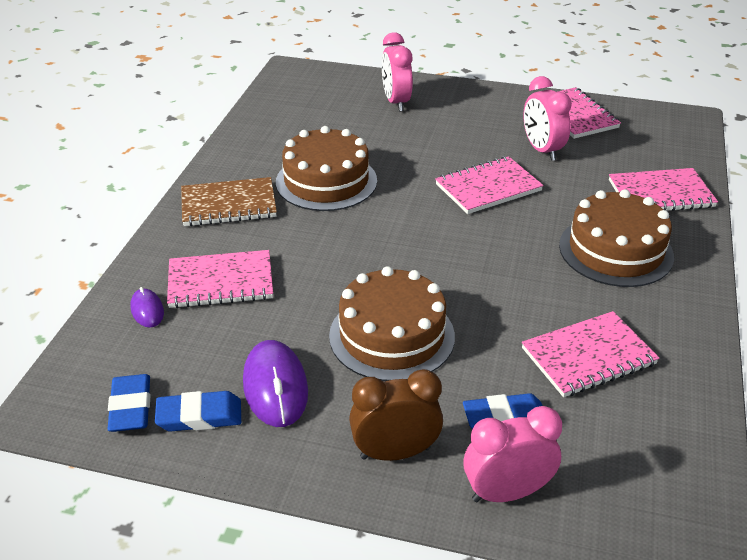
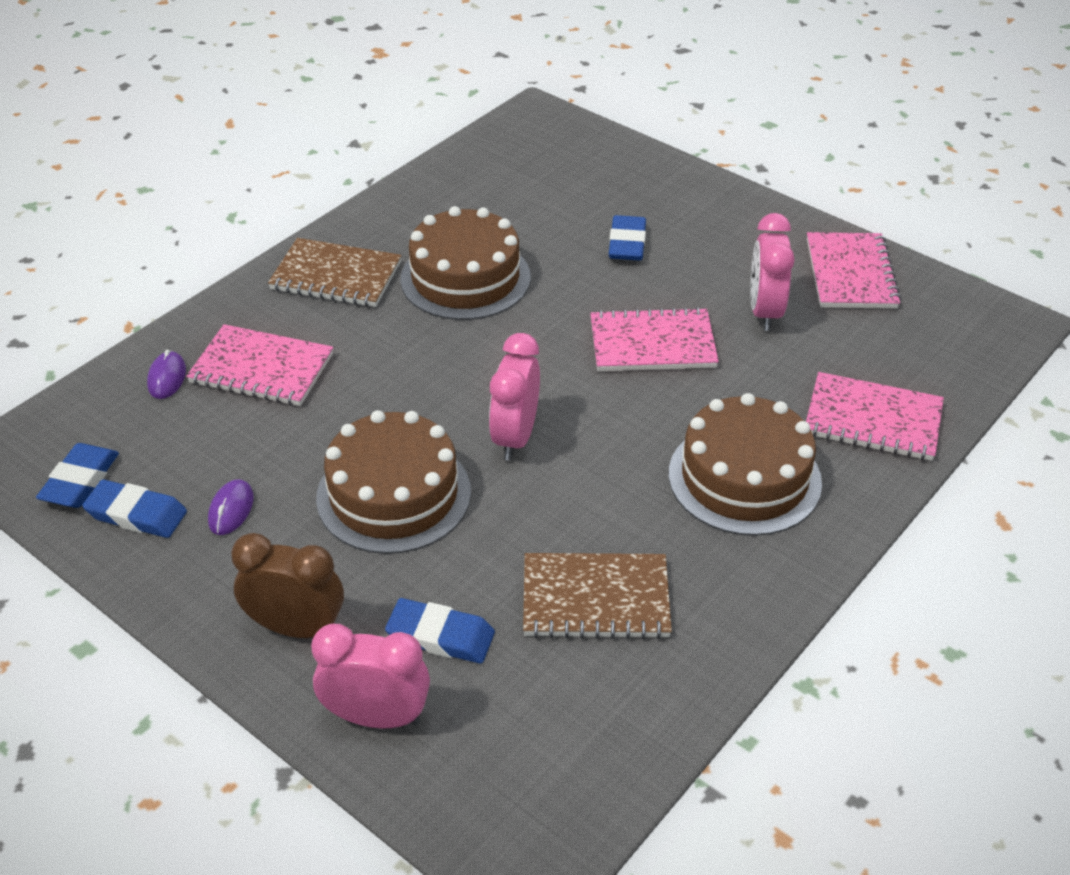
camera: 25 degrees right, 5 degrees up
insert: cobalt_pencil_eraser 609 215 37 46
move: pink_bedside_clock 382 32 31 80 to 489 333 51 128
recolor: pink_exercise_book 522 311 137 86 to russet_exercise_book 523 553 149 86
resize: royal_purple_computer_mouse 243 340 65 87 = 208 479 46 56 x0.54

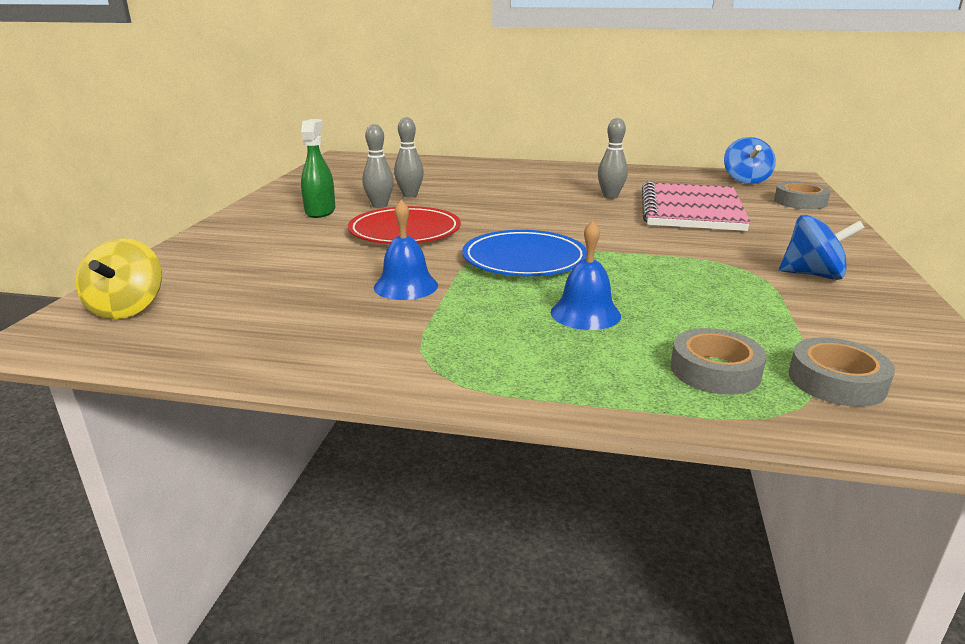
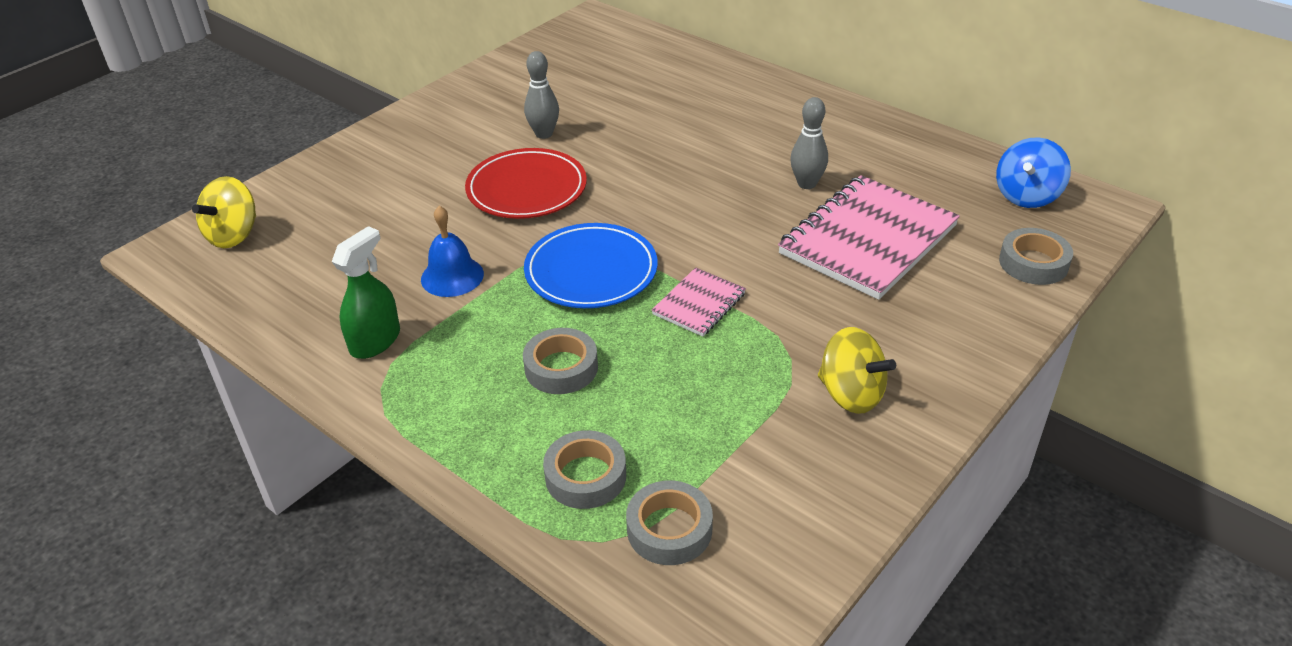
camera: 30 degrees right, 15 degrees up
delete: ash-grey_tenpin 394 117 30 80
insert: pink_exercise_book 652 267 94 70
move: green_spray_bottle 301 119 34 99 to 332 226 68 133
replace: cobalt_hand_bell 551 221 70 109 to ash-grey_sticky_tape 523 328 75 66
recolor: cobalt_whirligig 779 215 86 65 to bright_yellow_whirligig 818 327 78 87

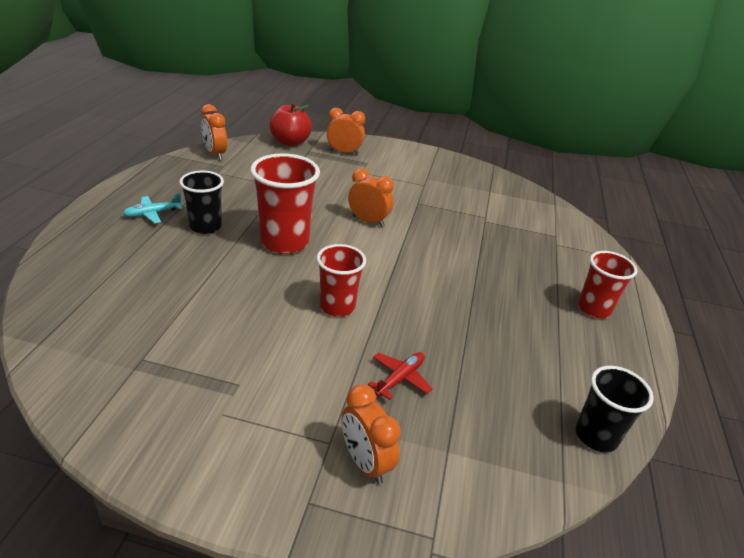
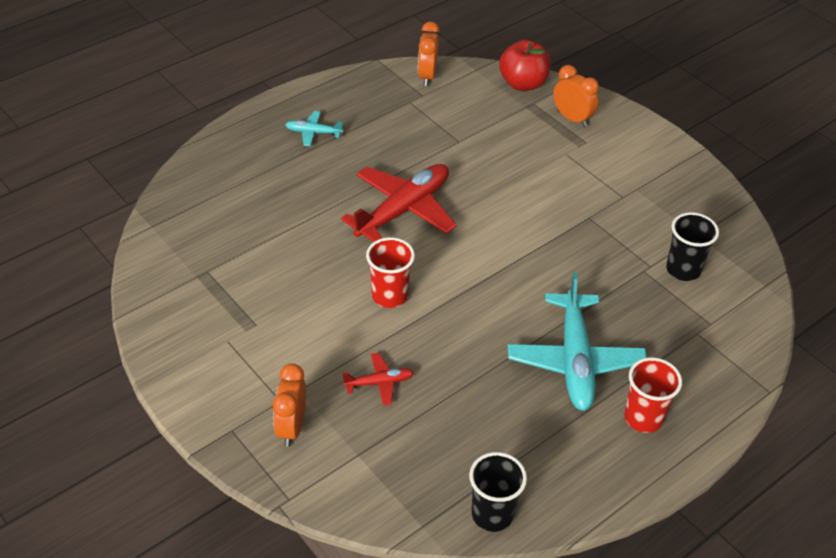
camera: 40 degrees right, 10 degrees up
delete: bright_orange_bedside_clock 348 168 46 59
insert: turquoise_plane 508 272 139 139
move: ebony_tumbler 179 171 45 63 to 666 212 53 69
replace: crimson_tumbler 250 153 70 101 to crimson_plane 341 164 116 78

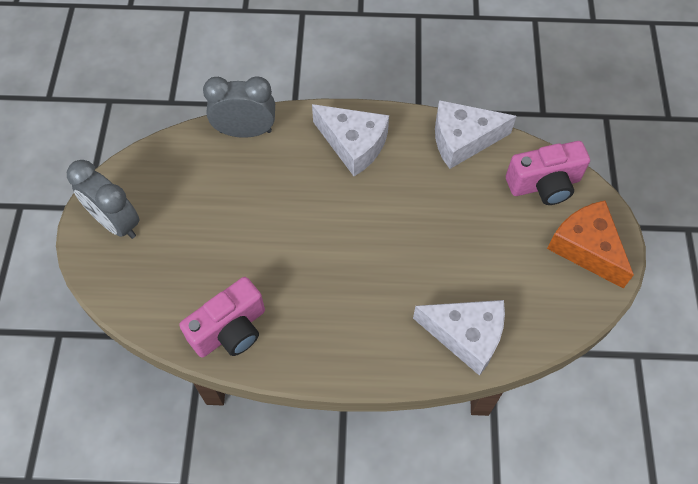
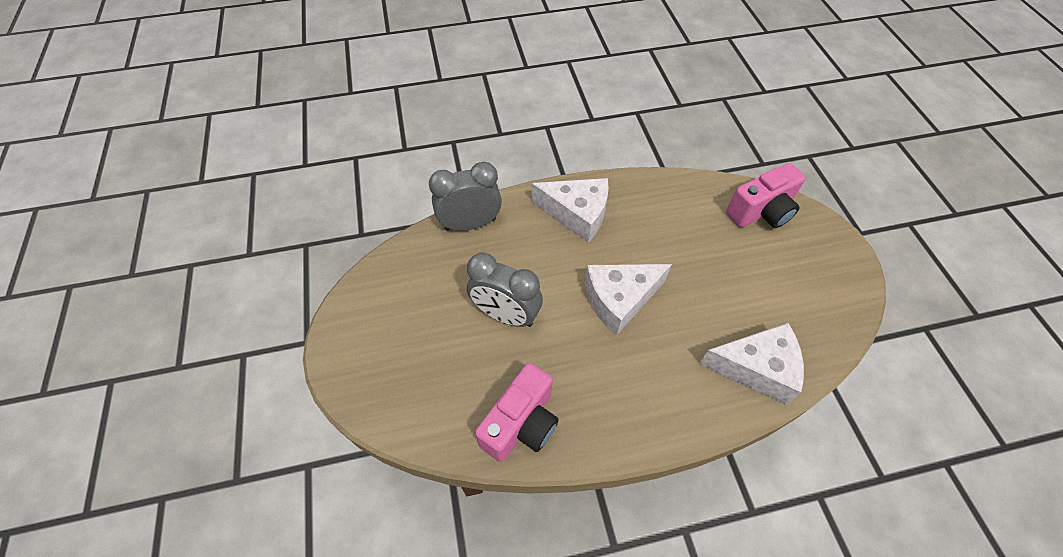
camera: 15 degrees left, 5 degrees down
delete: bright_orange_piece_of_cheese 547 200 87 88
move: ash-grey_bedside_clock 67 160 72 79 to 467 252 76 75; white_piece_of_cheese 435 100 81 69 to 585 264 87 72

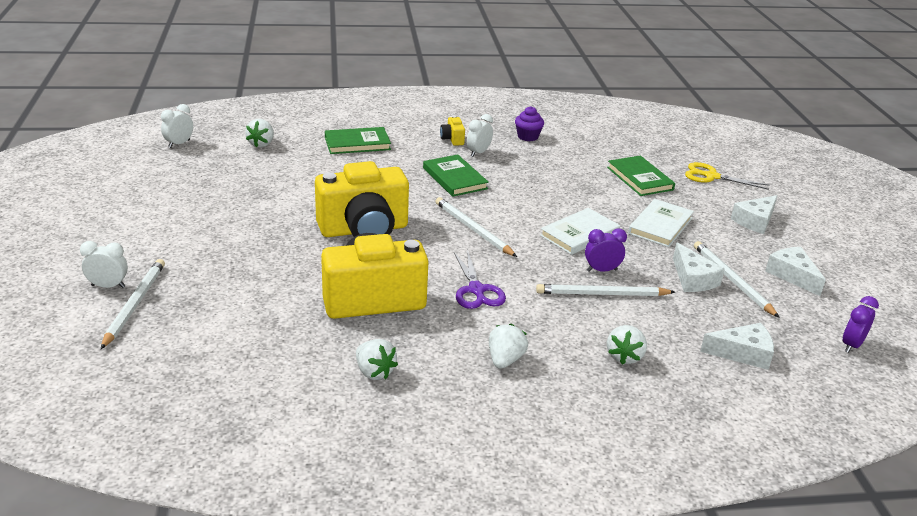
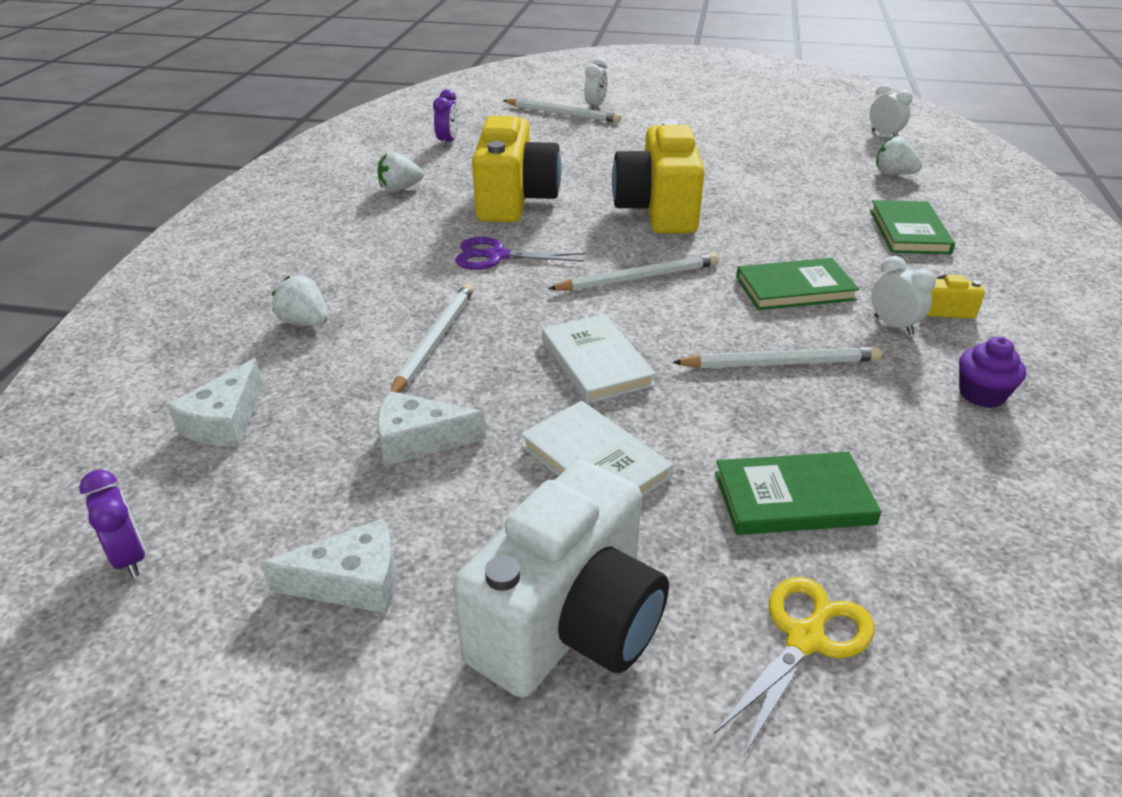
camera: 110 degrees right, 5 degrees up
delete: white_berry 489 324 39 45
move: royal_purple_bedside_clock 585 228 42 44 to 433 89 25 58; white_lead_pencil 694 241 86 77 to 672 347 210 21
replace: white_piece_of_cheese 731 195 47 39 to white_camera 453 460 216 238

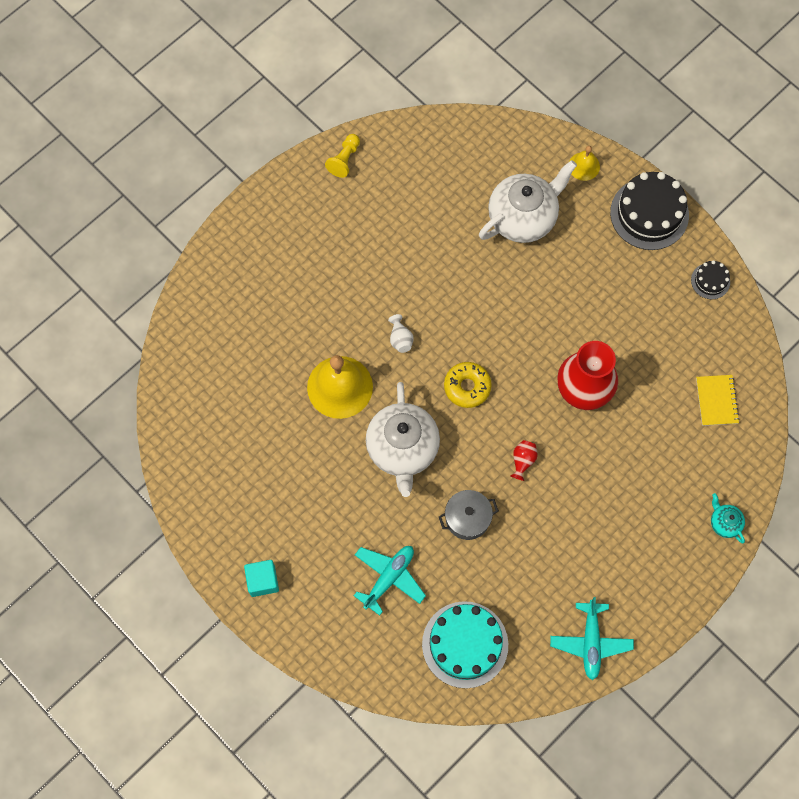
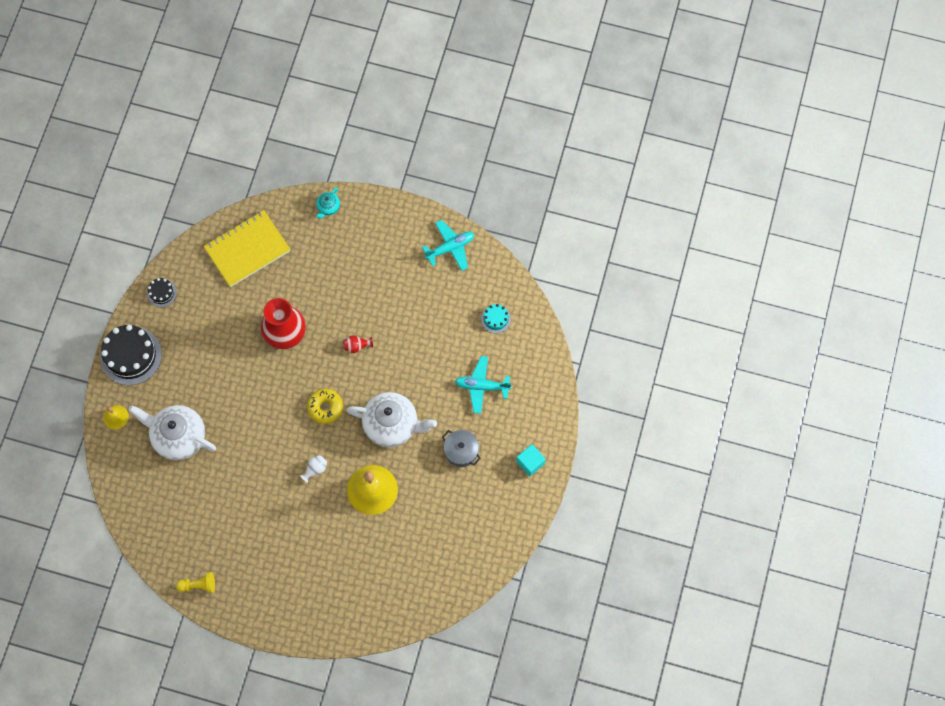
camera: 120 degrees left, 0 degrees up
move: ash-grey_stockpot 439 490 60 50 to 442 430 39 37
rotate: white_tea_pot 366 382 74 115 = 346 392 91 55 45 degrees clockwise
resize: bright_yellow_exercise_book 696 375 44 51 = 204 210 87 77 x1.90; turquoise_layer_cake 422 601 86 87 = 481 304 30 29 x0.49

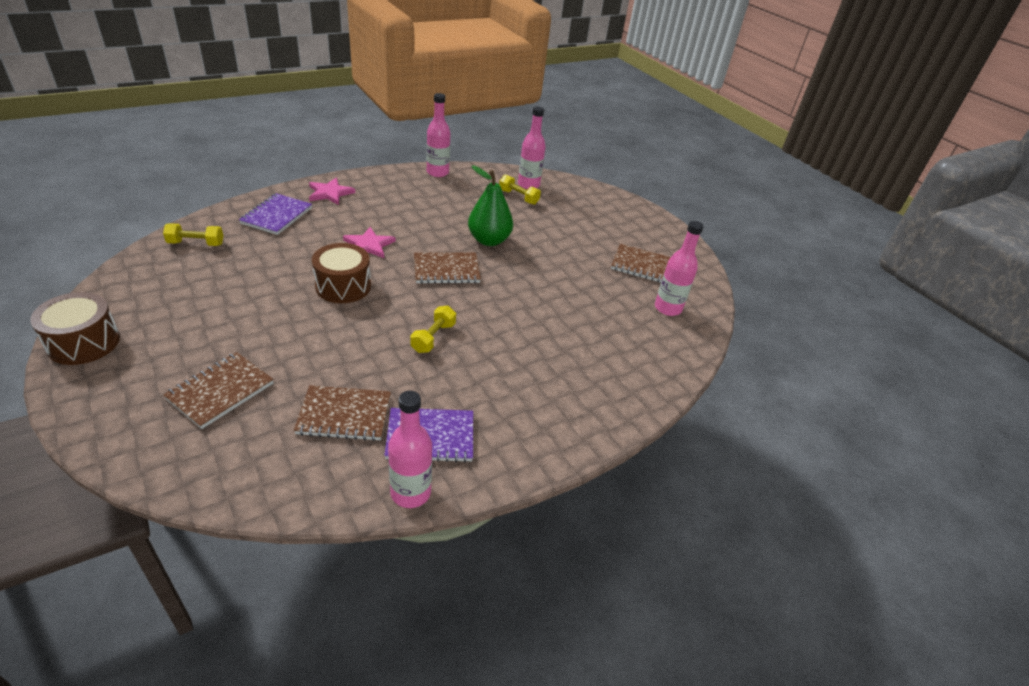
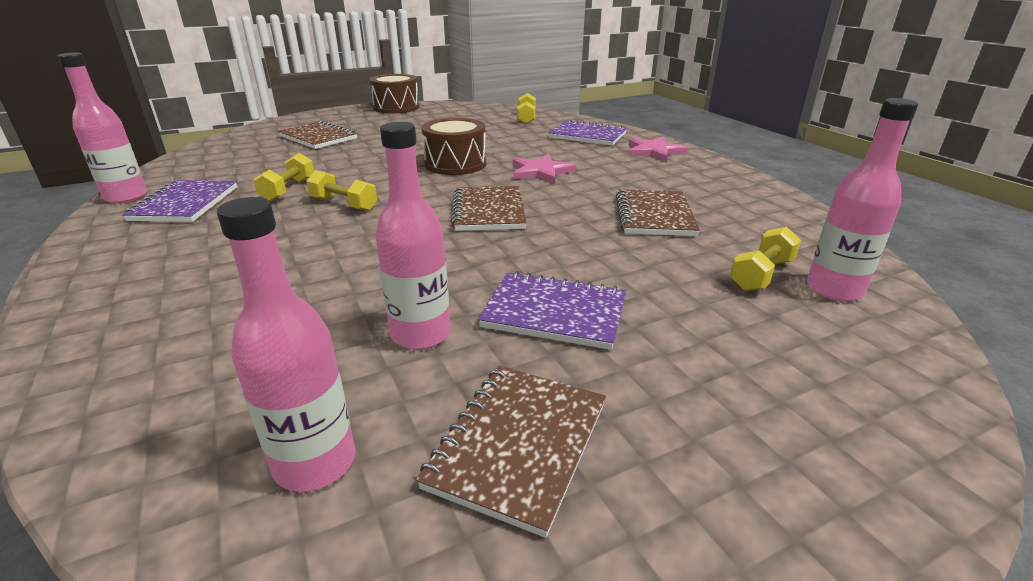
camera: 100 degrees right, 10 degrees down
delete: green_toy_pear 468 165 45 81
insert: bright_yellow_hand_weight 254 153 60 48; royal_purple_exercise_book 478 271 149 79
move: pink_bottle 426 93 24 84 to 375 122 76 227; russet_exercise_book 294 385 97 56 to 616 189 84 47

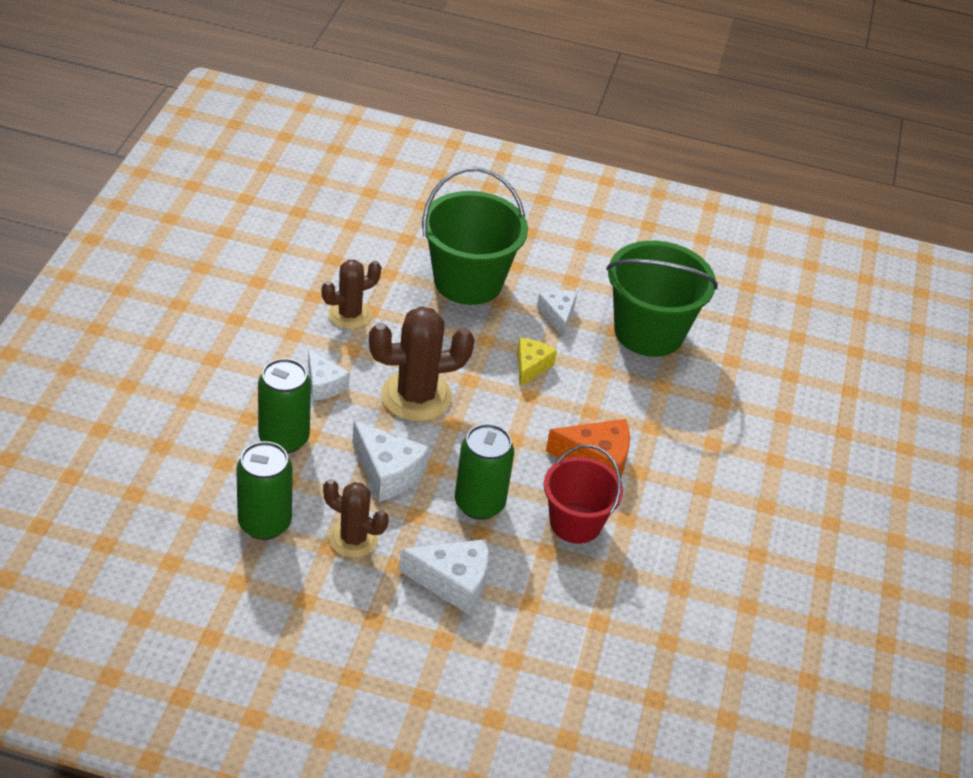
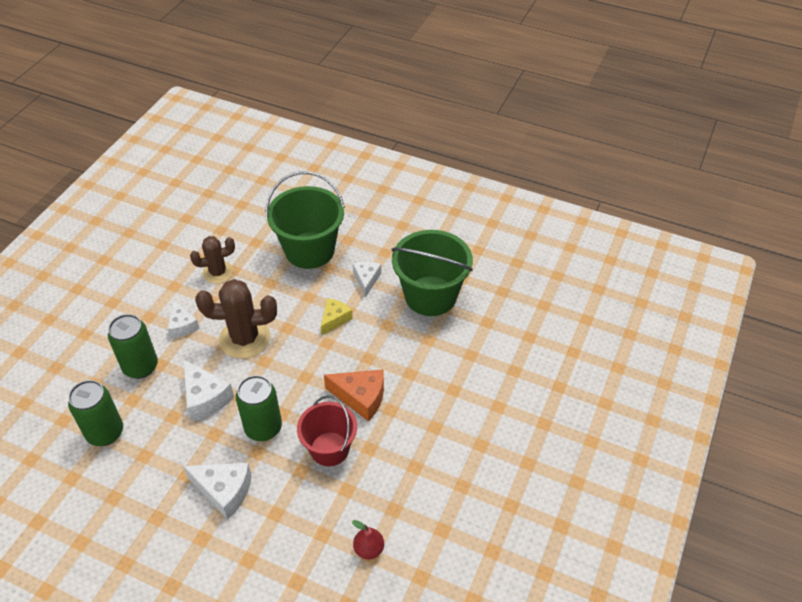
camera: 15 degrees right, 5 degrees up
delete: russet_prickly_plant 323 479 66 79
insert: crimson_toy_pear 352 520 32 40

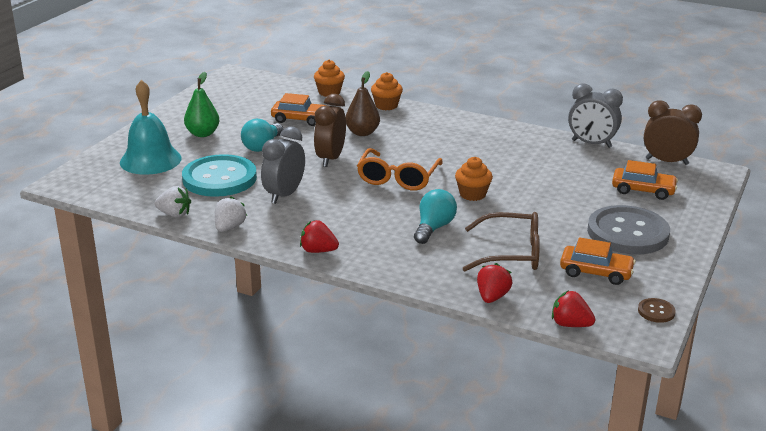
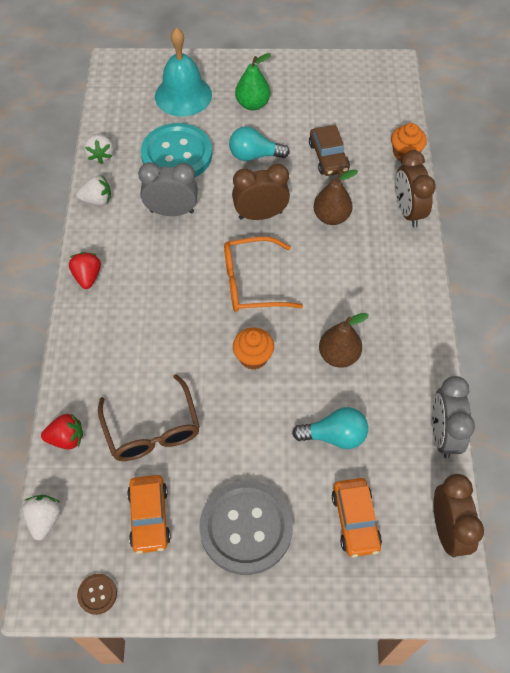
camera: 65 degrees right, 30 degrees up
insert: russet_toy_pear 319 313 50 55
move: turquoise_light_bulb 414 189 43 55 to 292 407 76 42
replace: bright_orange_muffin 371 72 32 38 to russet_bedside_clock 395 150 41 78
recolor: crimson_berry 552 290 43 37 to white_berry 22 495 39 46; bright_orange_toy_car 271 93 55 33 to russet_toy_car 309 125 41 51

